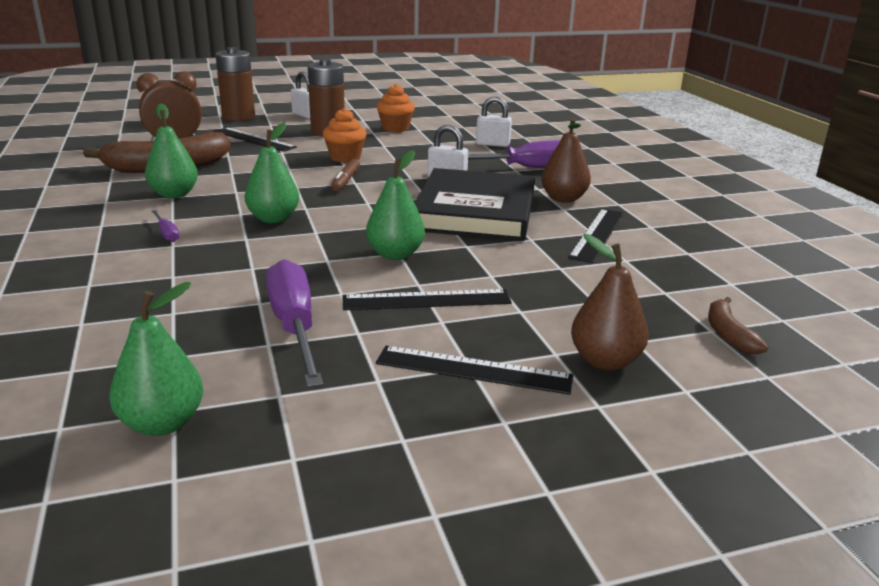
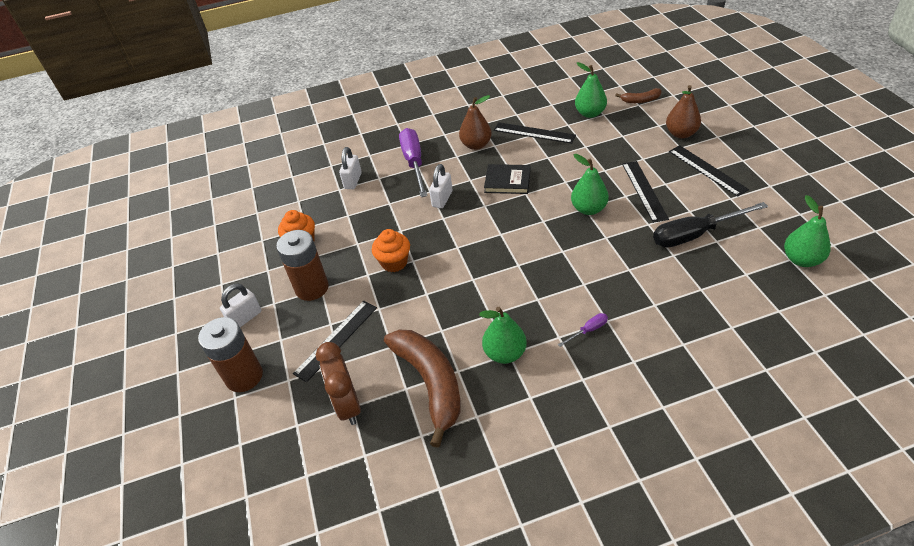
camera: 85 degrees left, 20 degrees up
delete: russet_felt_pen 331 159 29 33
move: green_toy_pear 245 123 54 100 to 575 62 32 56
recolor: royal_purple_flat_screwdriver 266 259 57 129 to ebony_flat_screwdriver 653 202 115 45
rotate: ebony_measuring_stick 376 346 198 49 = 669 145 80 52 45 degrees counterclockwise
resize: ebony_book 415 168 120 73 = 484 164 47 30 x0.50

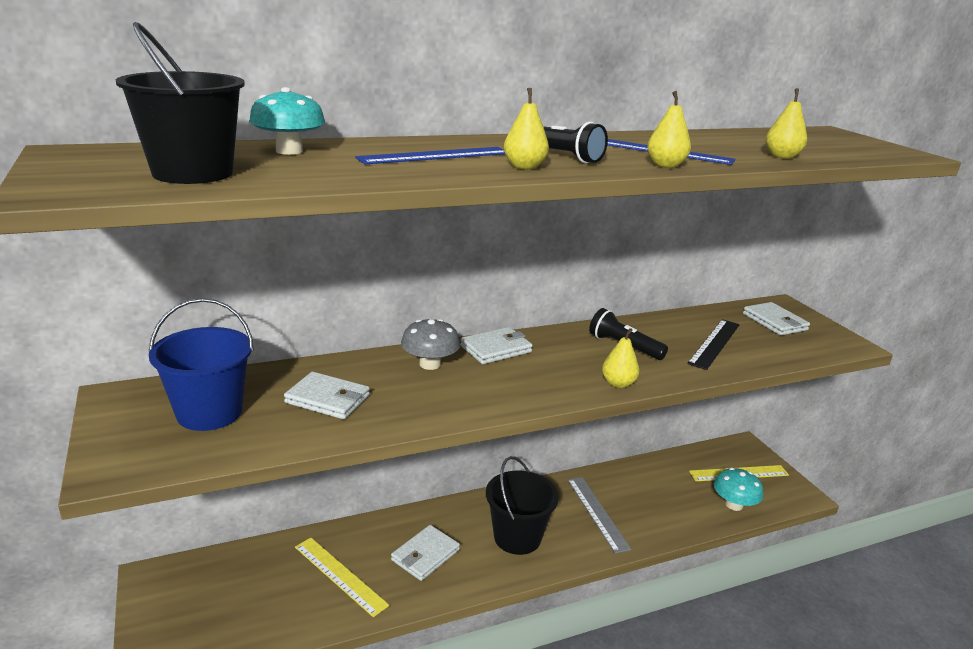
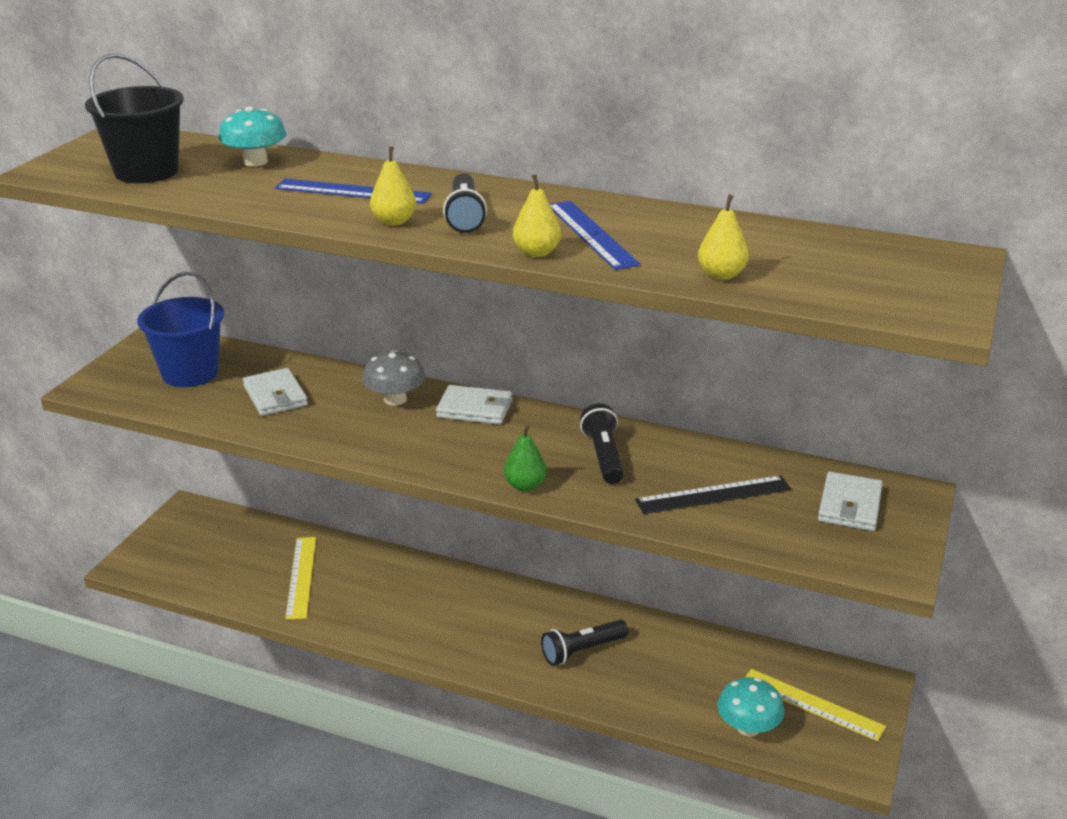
camera: 45 degrees right, 5 degrees up
delete: white_card_wallet 391 525 69 56; ebony_pail 486 456 73 99
replace: ash-grey_measuring_stick 567 477 65 77 to ebony_pocket_torch 541 620 87 46
recolor: bright_yellow_toy_pear 602 328 38 60 to green_toy_pear 504 425 43 67

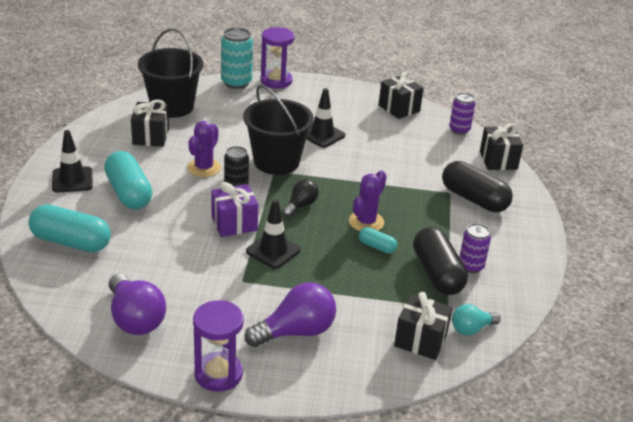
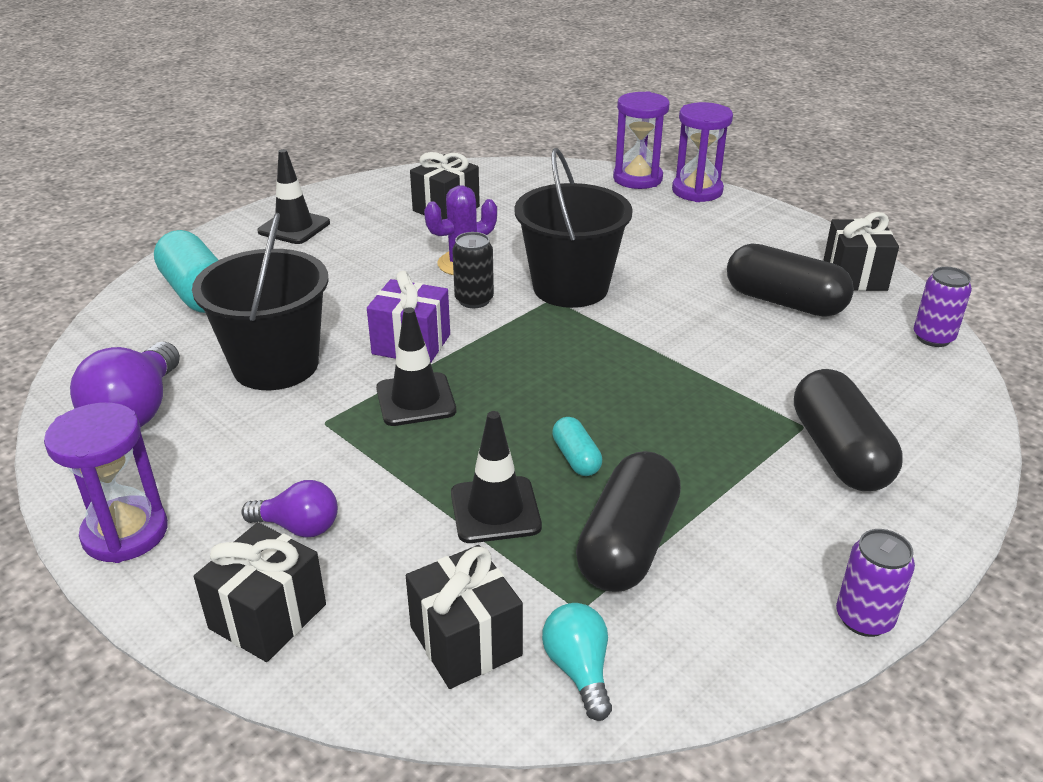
camera: 40 degrees right, 0 degrees up
delete: turquoise_pill 104 151 48 58; ebony_light_bulb 282 179 37 38; royal_purple_prickly_plant 349 170 38 61
insert: ebony_pill 727 244 127 73
move: ebony_pail 138 28 65 90 to 192 212 137 178; ebony_present 480 123 43 47 to 194 522 132 140; ebony_road_cone 306 88 39 60 to 451 411 91 132; royal_purple_can 459 223 32 50 to 836 529 79 108
replace: turquoise_can 221 27 32 62 to royal_purple_hourglass 613 91 57 98
rotate: turquoise_light_bulb 452 304 49 31 = 542 603 70 118 60 degrees clockwise
resize: royal_purple_light_bulb 245 282 91 65 = 241 480 97 57 x0.59

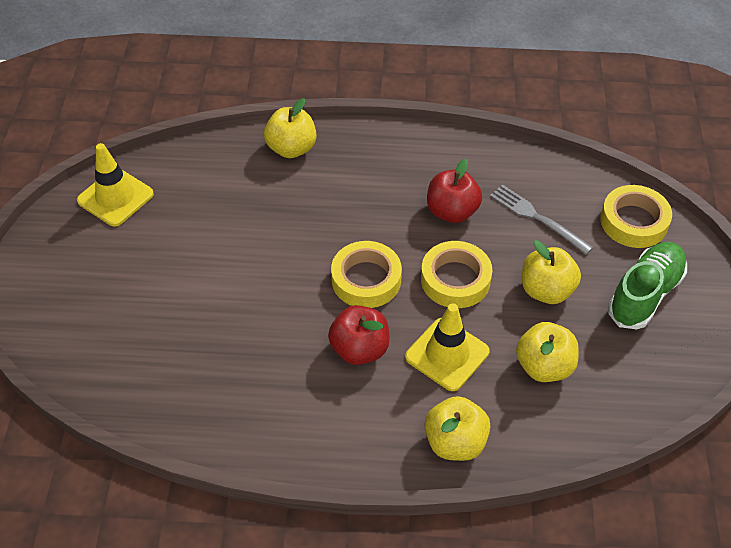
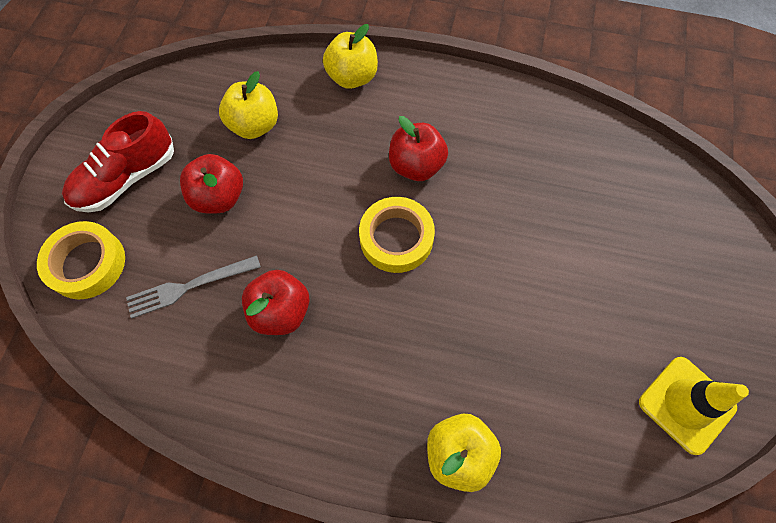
camera: 170 degrees left, 15 degrees up
delete: bright_yellow_road_cone 405 303 85 88; bright_yellow_sticky_tape 421 241 71 67
recolor: green_lace-up_shoe 608 242 79 88 to crimson_lace-up_shoe 62 111 112 102; bright_yellow_toy_apple 522 240 59 64 to crimson_toy_apple 180 154 63 59
rotate: ash-grey_table_fork 490 184 103 71 = 126 255 135 64 105 degrees clockwise

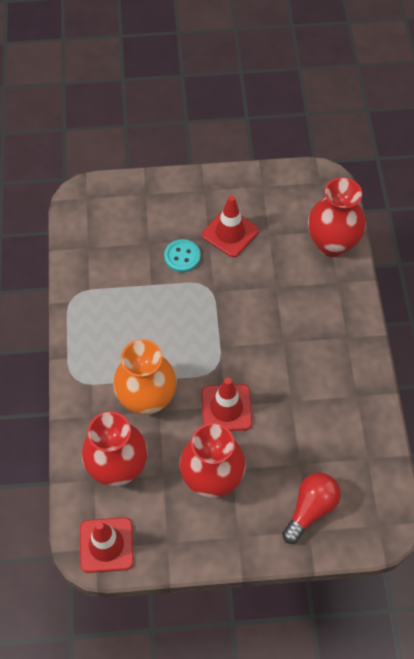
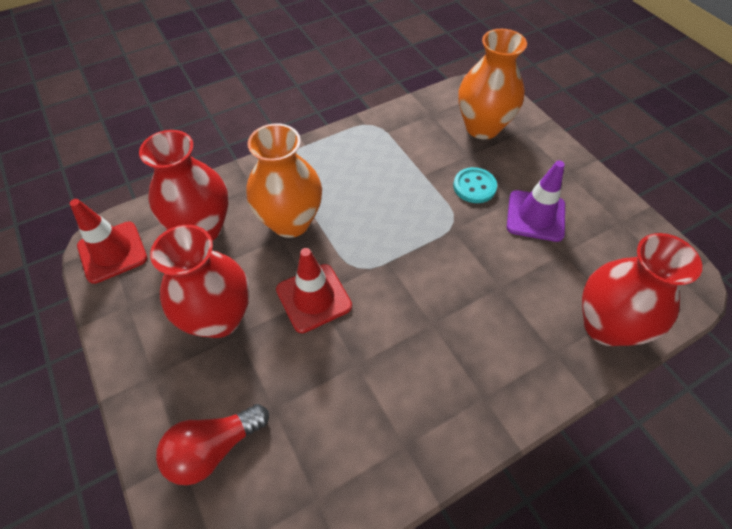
camera: 65 degrees right, 5 degrees down
insert: bright_orange_tall_vase 459 29 68 110
recolor: crimson_road_cone 202 195 57 62 to royal_purple_road_cone 507 160 58 82
rotate: crimson_light_bulb 282 473 58 71 = 156 404 113 81 135 degrees clockwise

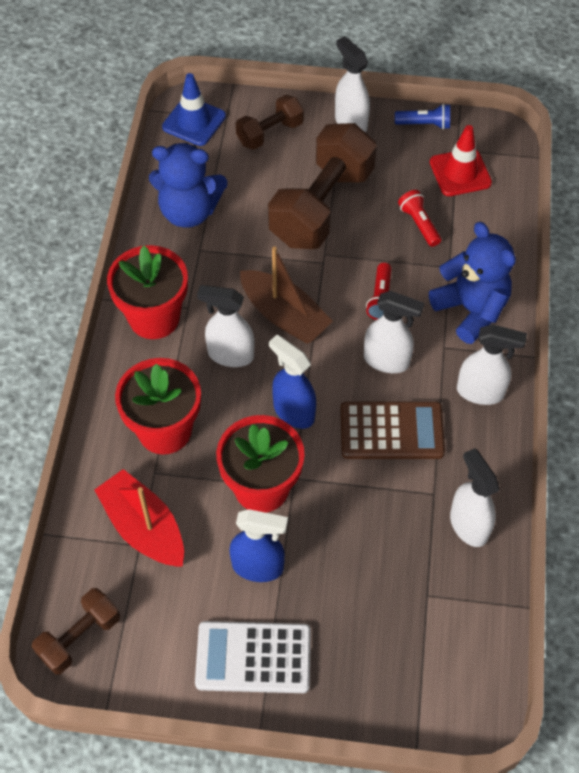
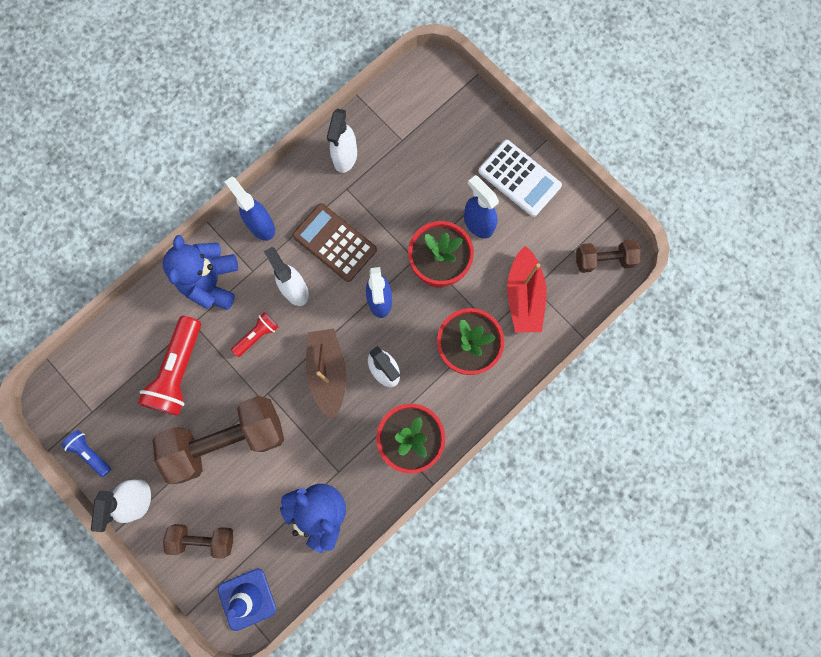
camera: 140 degrees left, 20 degrees up
delete: crimson_road_cone 430 125 62 71
recolor: white_spray_bottle 457 324 70 81 to cobalt_spray_bottle 224 177 51 64
resize: crimson_pocket_torch 398 190 43 57 = 137 316 64 100 x1.90

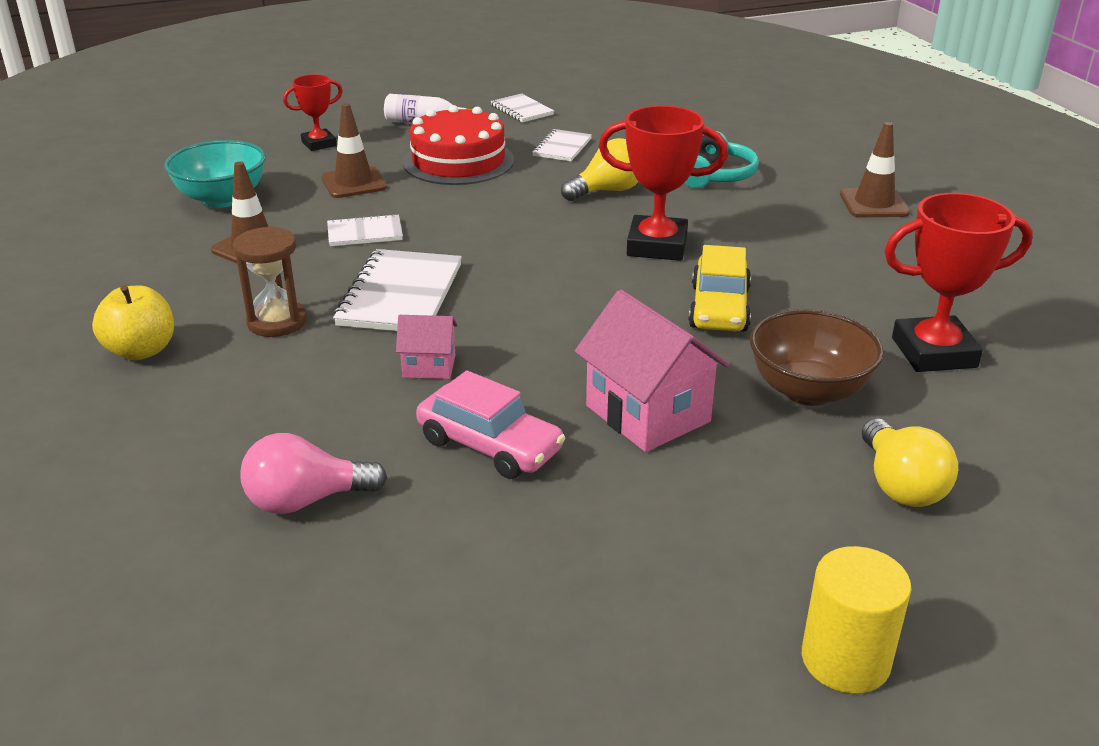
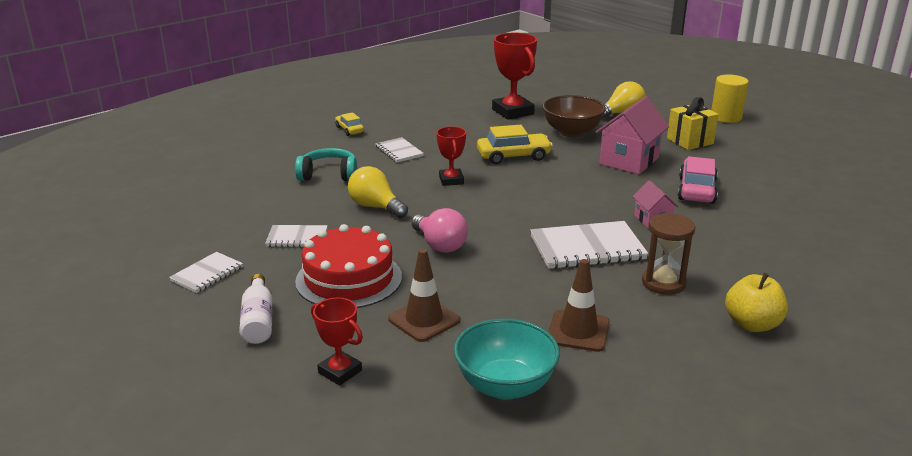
camera: 110 degrees left, 5 degrees down
insert: bright_yellow_present 667 97 52 53
move: white_exercise_book 327 214 76 32 to 375 137 49 25; pink_light_bulb 240 433 147 81 to 411 208 57 45
replace: russet_road_cone 840 122 70 95 to bright_yellow_toy_car 335 112 29 24
resize: crimson_award_cup 599 105 129 156 = 436 126 30 60 x0.59

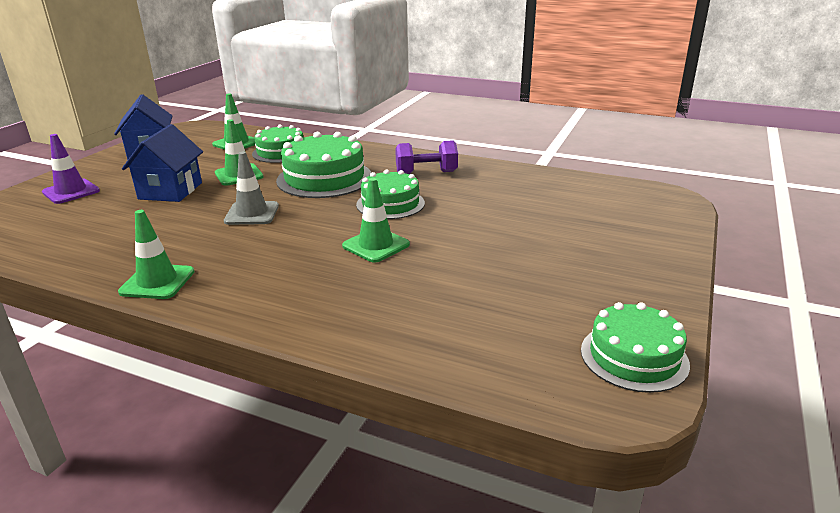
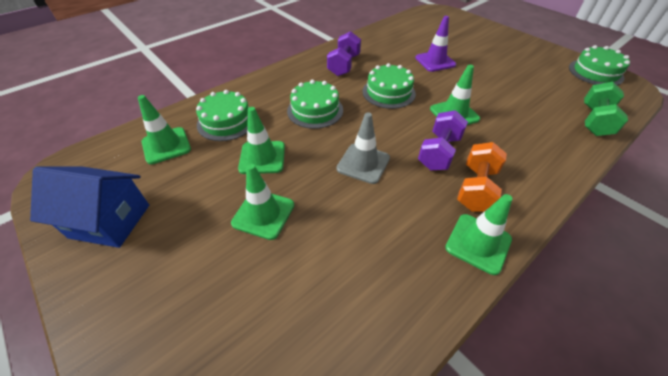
camera: 65 degrees left, 20 degrees up
insert: royal_purple_hand_weight 418 110 50 60; bright_orange_hand_weight 457 142 50 70; green_hand_weight 584 82 44 54
move: royal_purple_road_cone 42 134 58 70 to 415 16 41 56
replace: cobalt_cottage 122 124 81 78 to green_road_cone 231 164 63 76
resize: green_layer_cake 276 132 96 66 = 287 80 56 49 x0.66

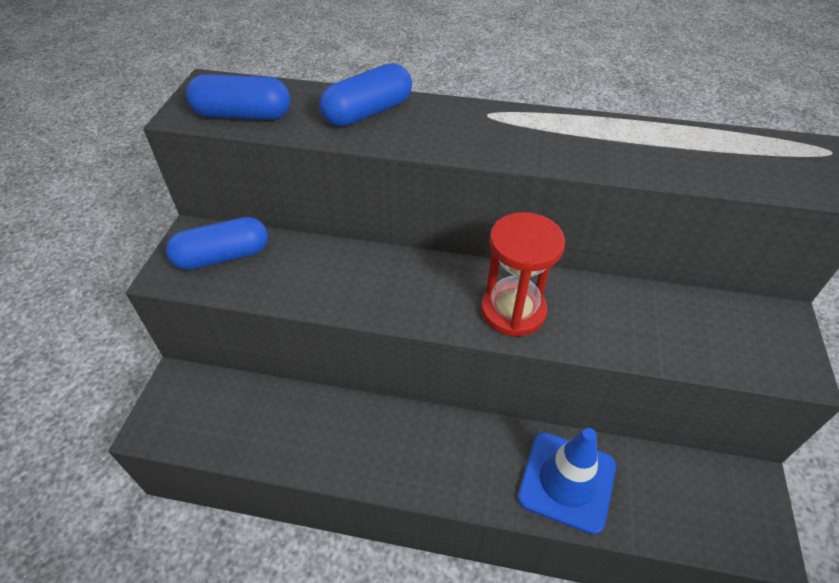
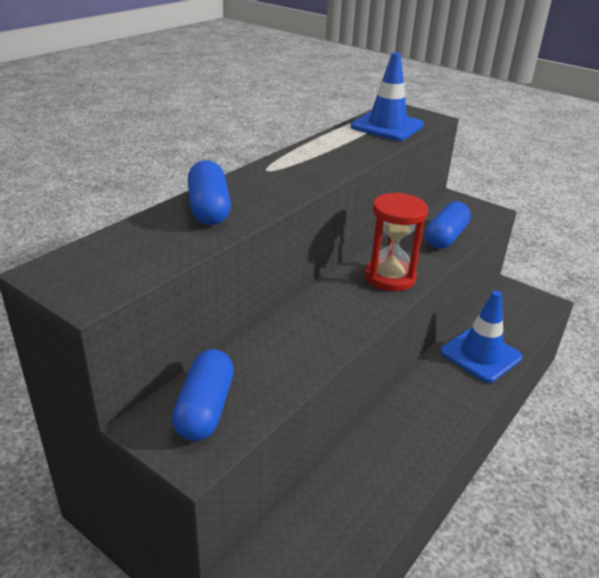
camera: 65 degrees left, 15 degrees down
insert: cobalt_road_cone 351 52 73 89
move: cobalt_pill 186 74 104 46 to 425 201 46 48

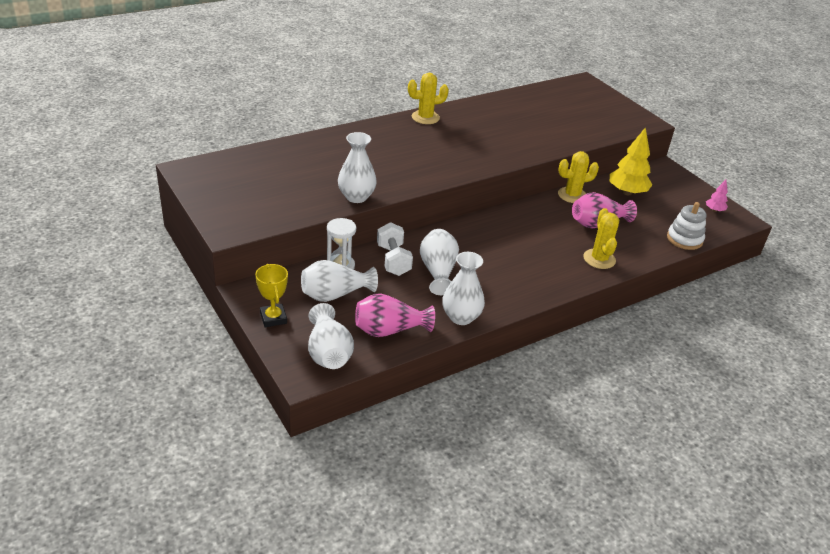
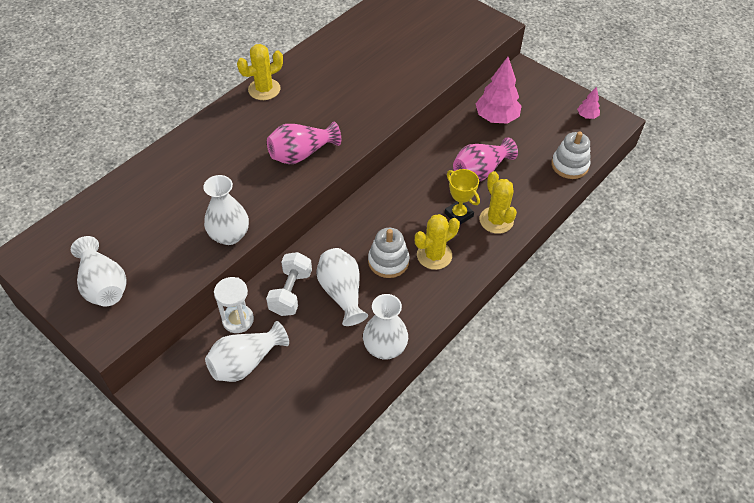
camera: 15 degrees left, 15 degrees up
insert: white_stacking_toy 368 228 41 50
move: white_tall_vase 308 303 46 66 to 71 236 56 71; pink_tall_vase 355 293 80 44 to 267 122 74 42; bright_yellow_prickly_plant 558 151 41 52 to 415 214 45 56; bright_yellow_award_cup 255 264 33 63 to 445 169 35 56
recolor: bright_yellow_tree 610 127 42 68 to pink_tree 475 57 47 67
rotate: white_hand_weight 377 222 36 54 = 266 252 46 64 45 degrees clockwise

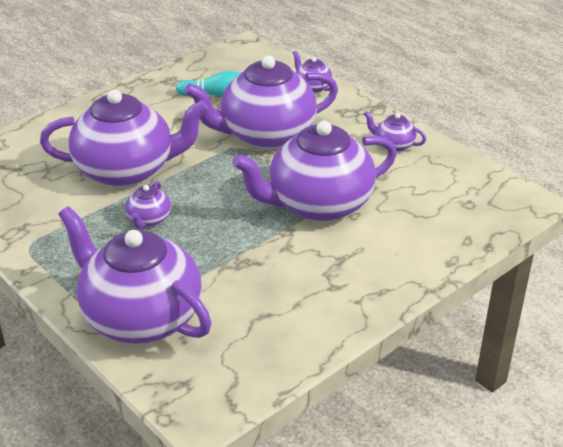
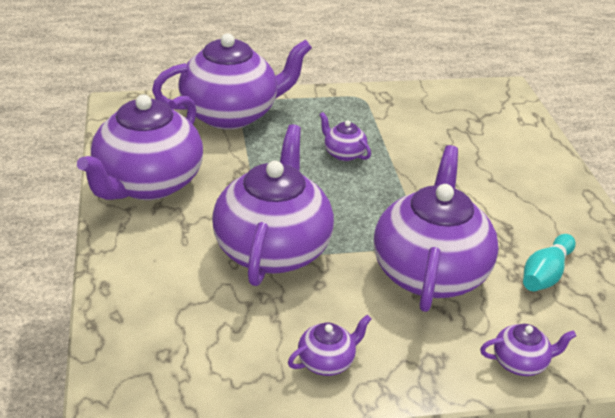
camera: 120 degrees right, 0 degrees up
move: royal_purple_tea_pot 40 89 168 98 to 77 94 126 106

